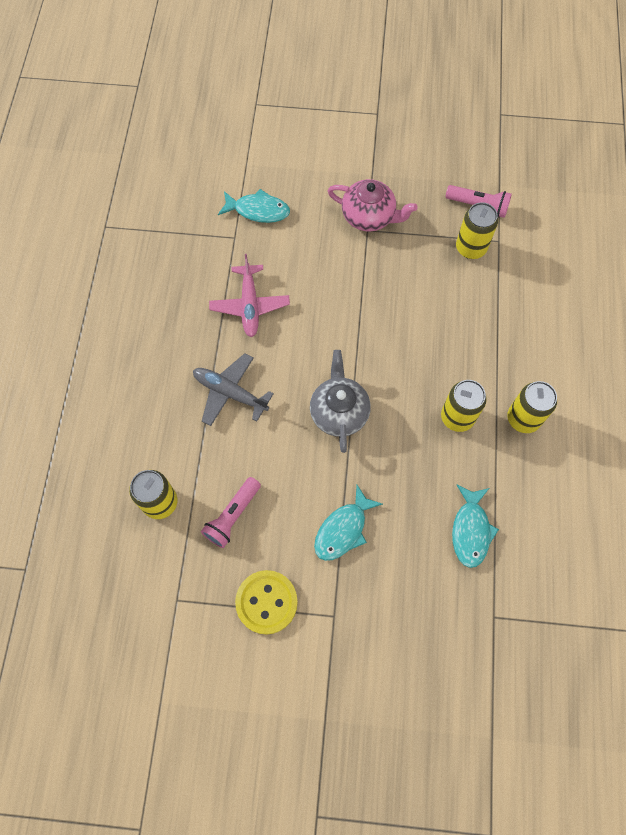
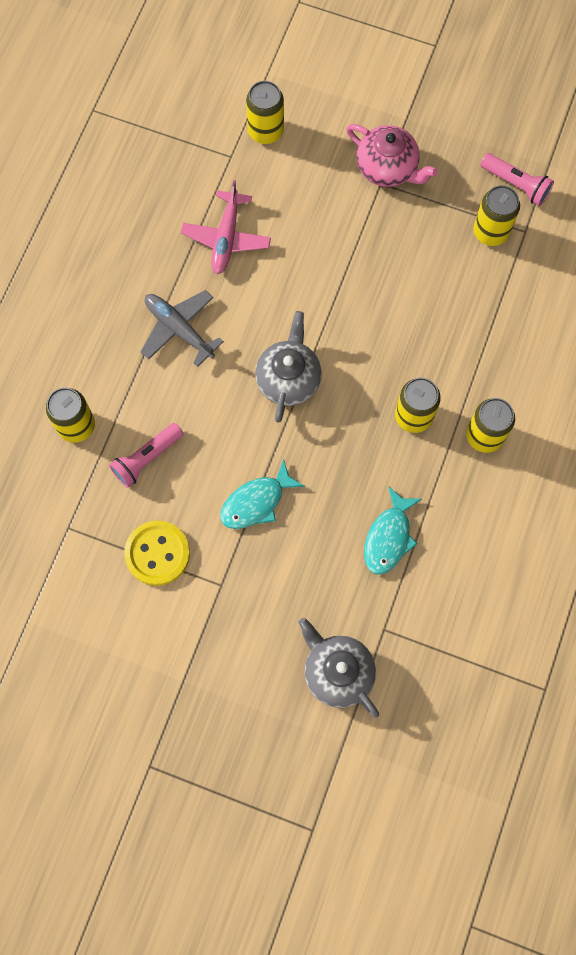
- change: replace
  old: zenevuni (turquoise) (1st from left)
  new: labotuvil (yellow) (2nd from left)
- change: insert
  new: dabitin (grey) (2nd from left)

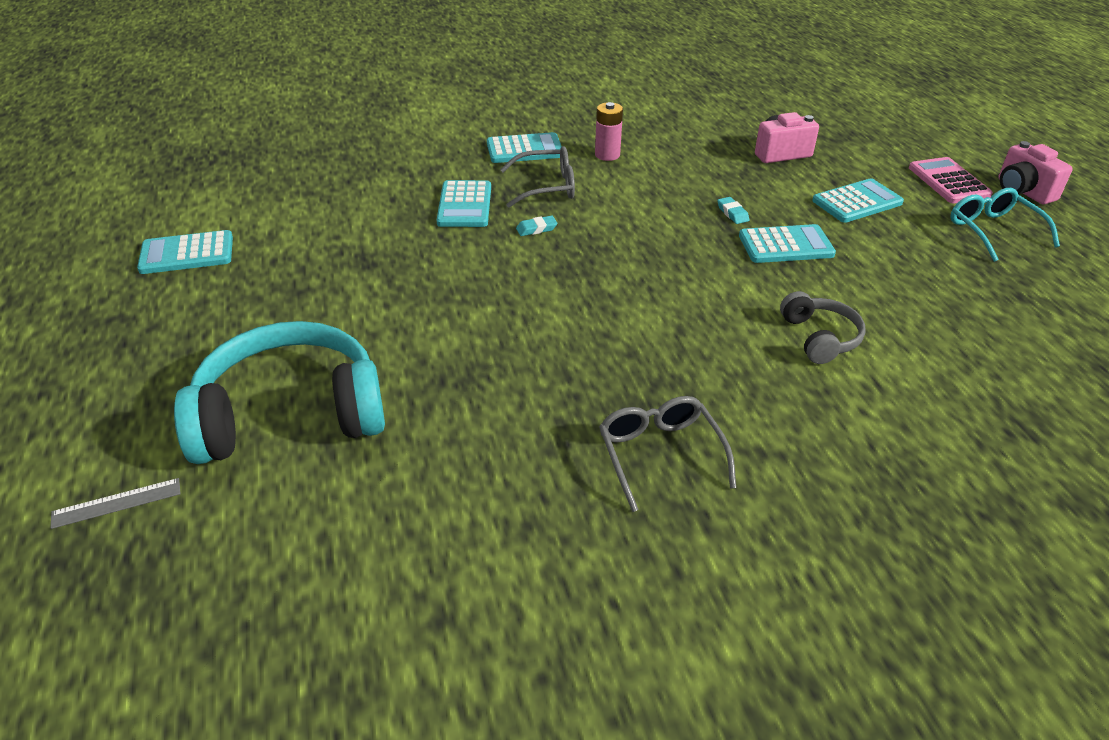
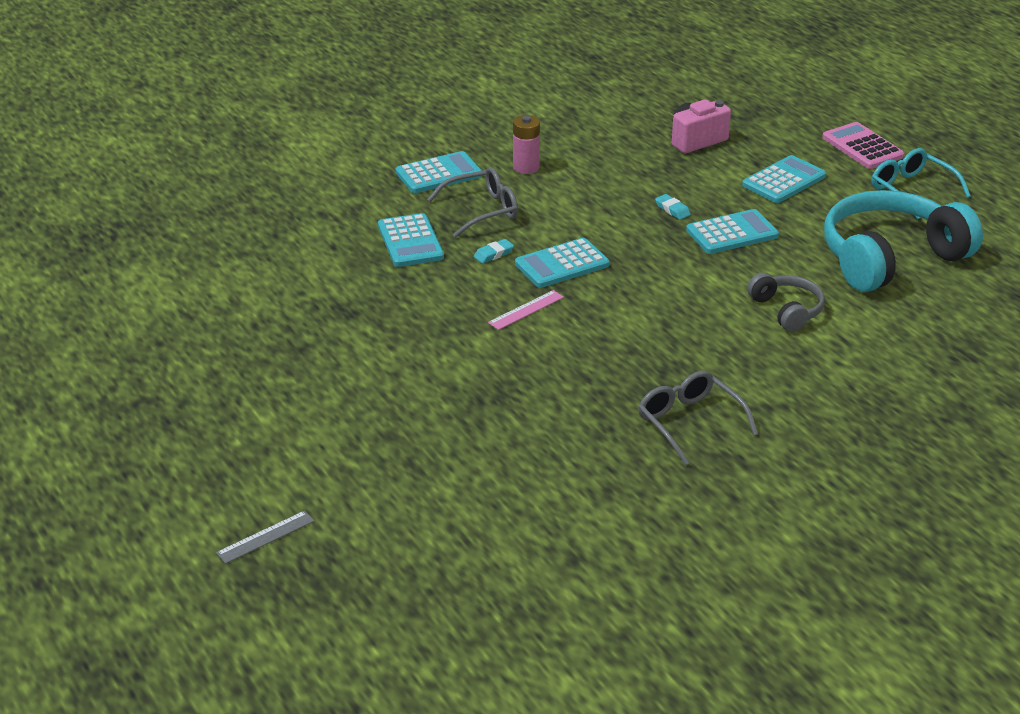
- change: insert
  new: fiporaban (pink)
- change: move
  old: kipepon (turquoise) (1st from left in the first image)
  new: kipepon (turquoise) (3rd from left)
- change: move
  old: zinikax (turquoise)
- change: delete
  old: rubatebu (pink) (2nd from left)

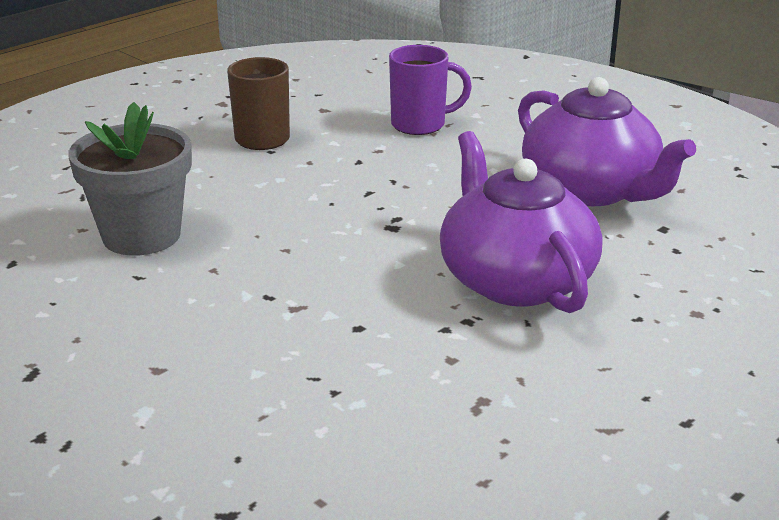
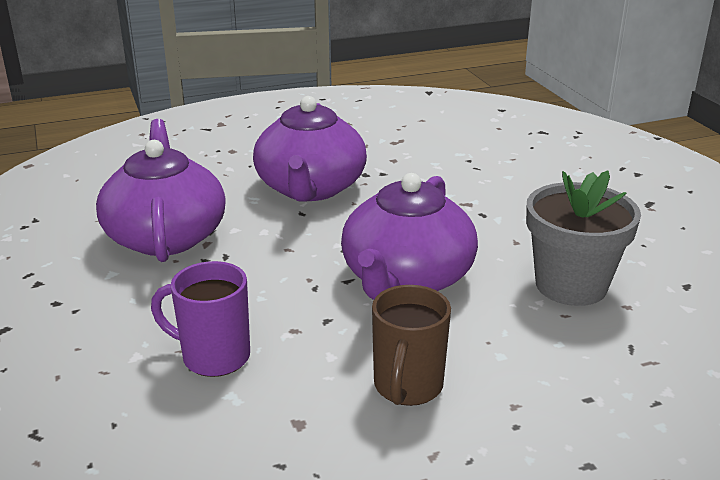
- change: insert
  new: dabitin (purple) (3rd from left)

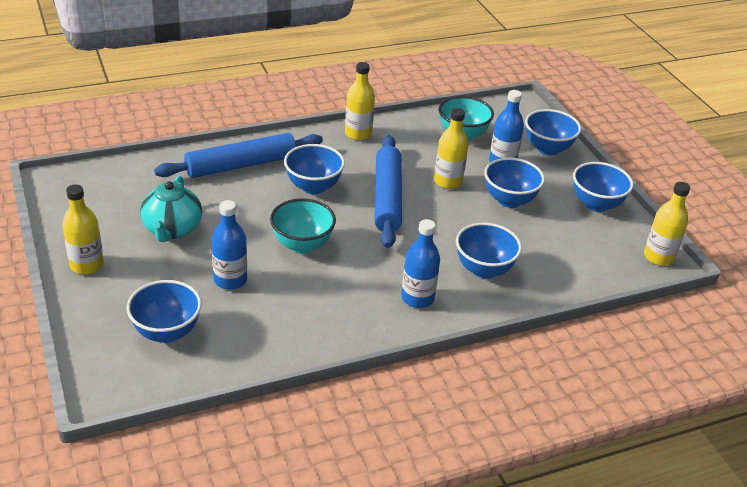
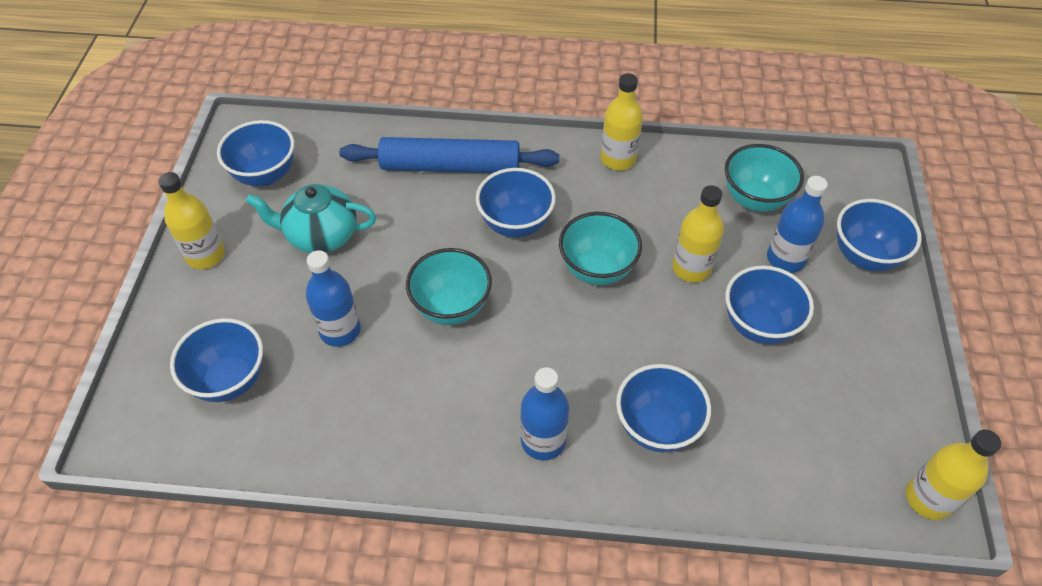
- change: move
  old: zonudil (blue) (6th from left in the first image)
  new: zonudil (blue) (2nd from left)
- change: rotate
  old: dabitin (turquoise)
  degrees: 60
- change: replace
  old: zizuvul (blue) (2nd from left)
  new: zonudil (turquoise) (2nd from left)

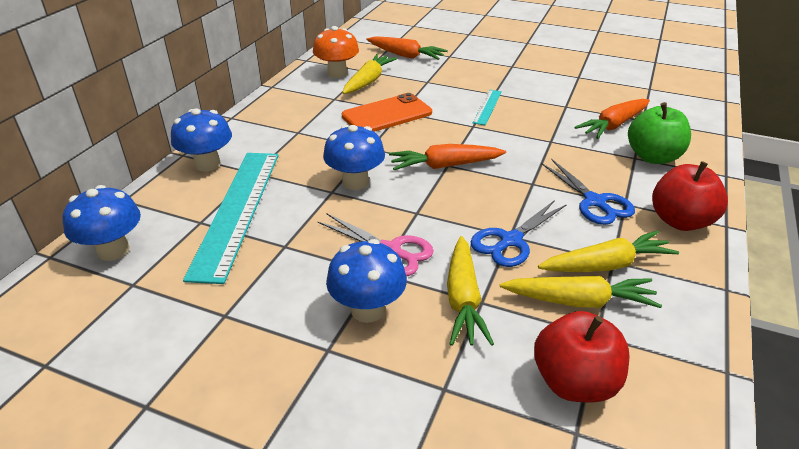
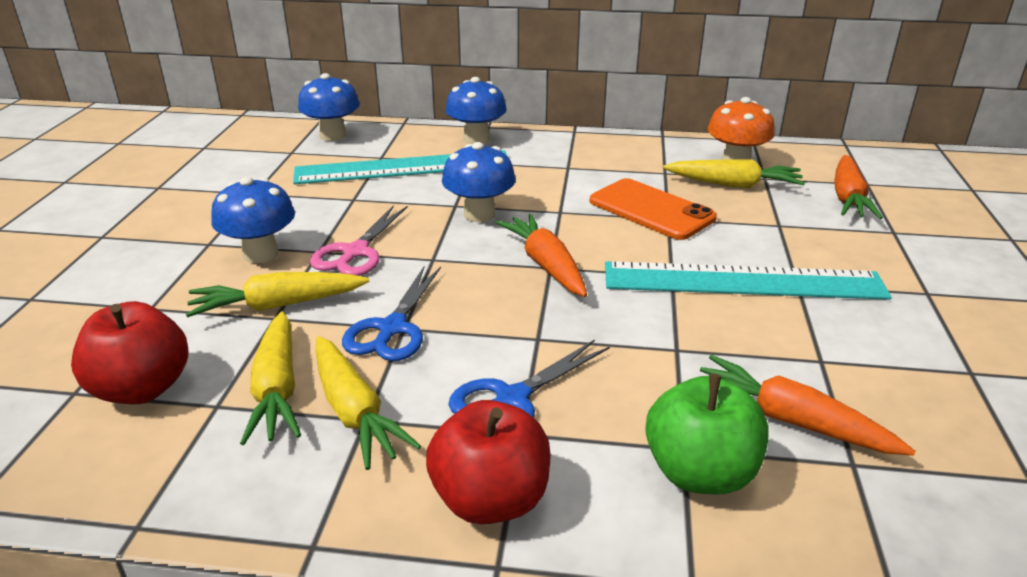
- change: rotate
  old: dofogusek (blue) (1st from left)
  degrees: -105
- change: resize
  old: fiporaban (turquoise) (2nd from left)
  factor: 2.18

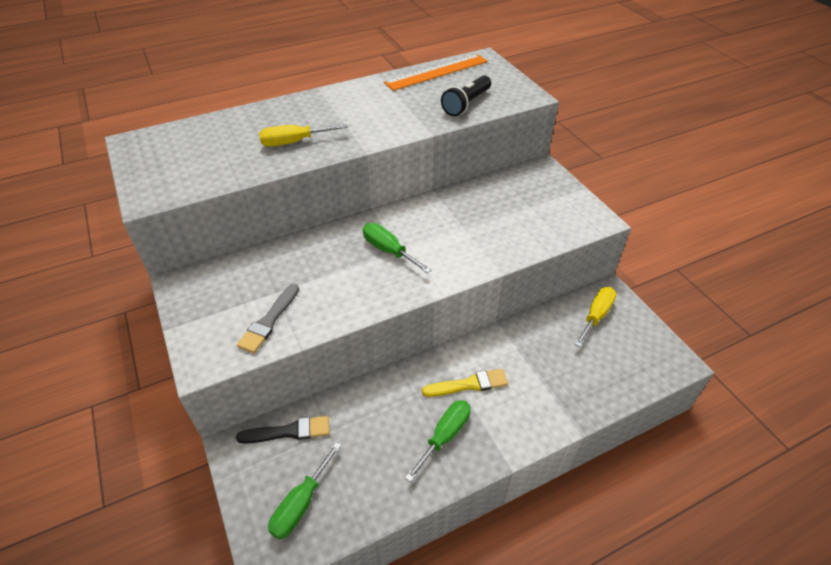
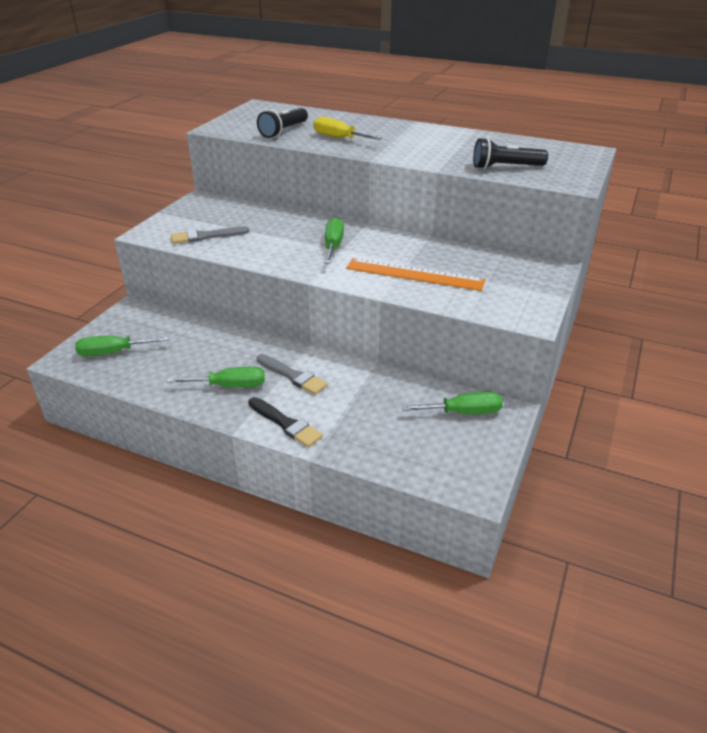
- change: move
  old: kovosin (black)
- change: insert
  new: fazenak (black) (1st from left)
- change: recolor
  old: kovosin (yellow)
  new: kovosin (grey) (2nd from left)
- change: move
  old: fiporaban (orange)
- change: recolor
  old: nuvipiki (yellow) (2nd from left)
  new: nuvipiki (green) (4th from left)

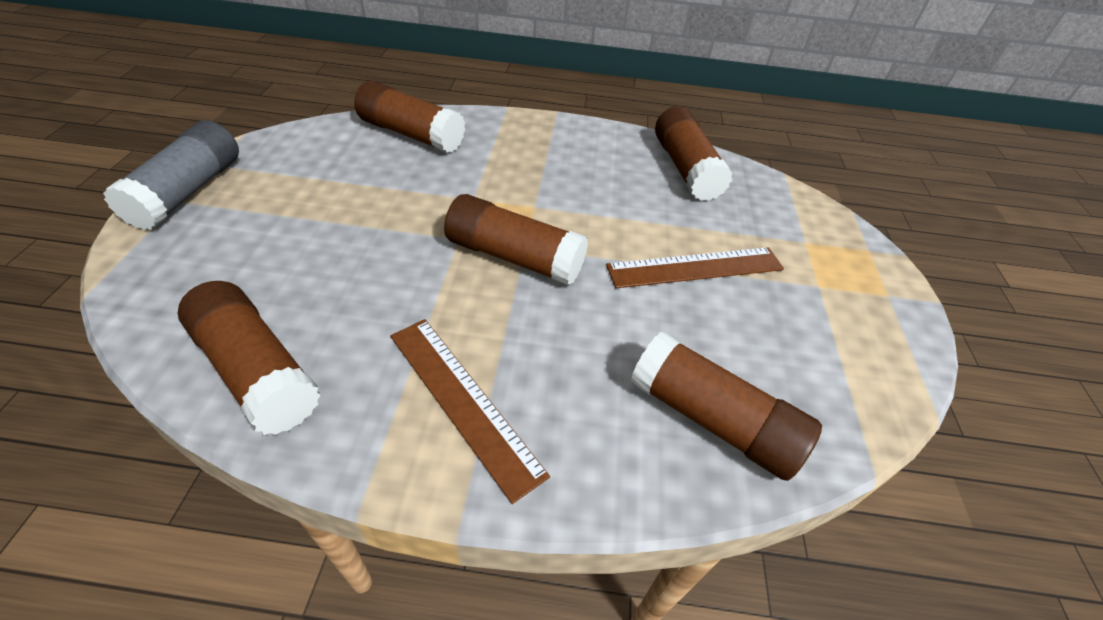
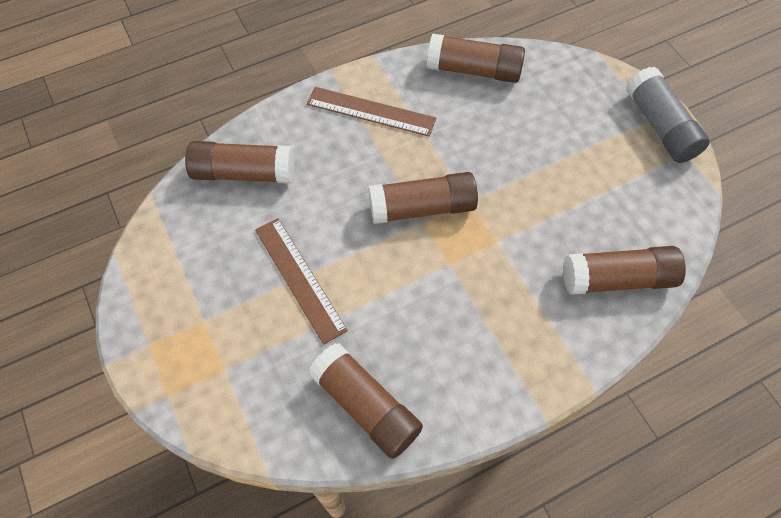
- change: rotate
  old: fiporaban (brown) (2nd from left in the first image)
  degrees: -75

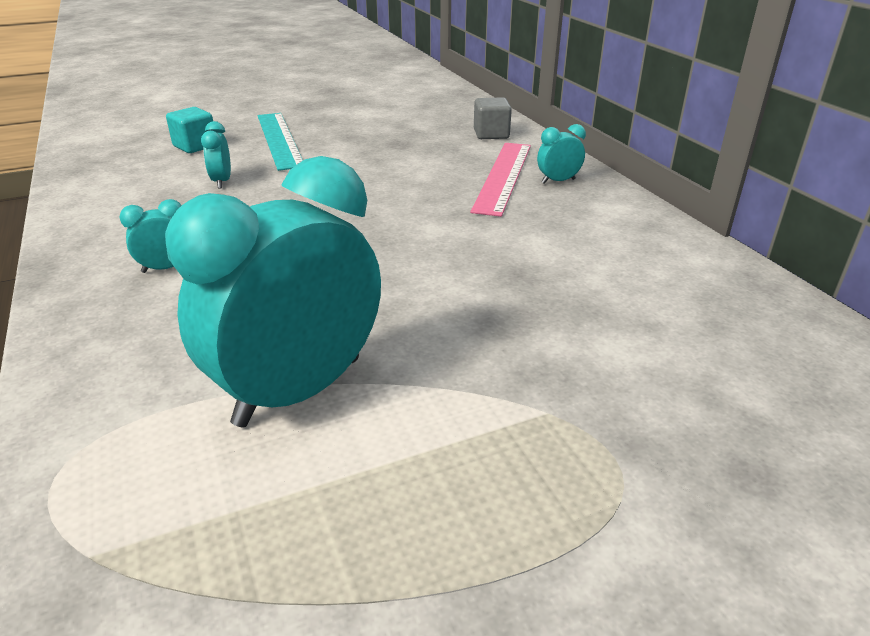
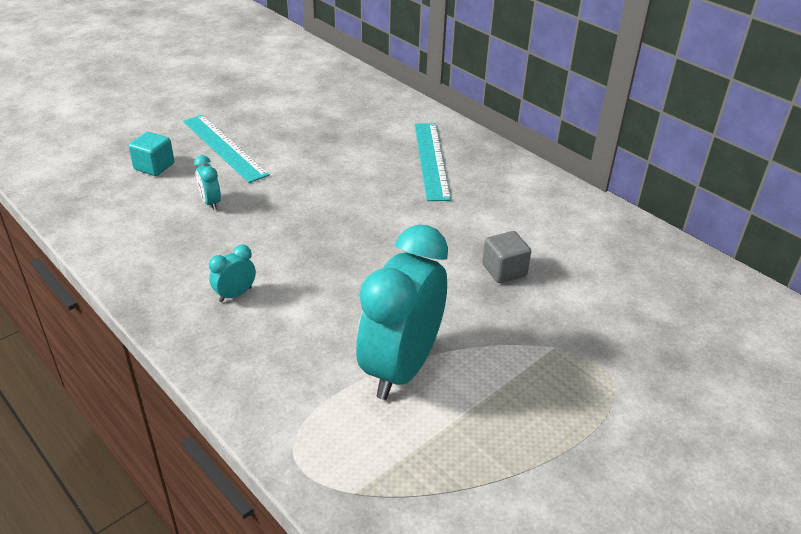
- change: recolor
  old: fiporaban (pink)
  new: fiporaban (turquoise) (2nd from left)
- change: move
  old: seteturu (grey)
- change: delete
  old: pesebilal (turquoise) (4th from left)

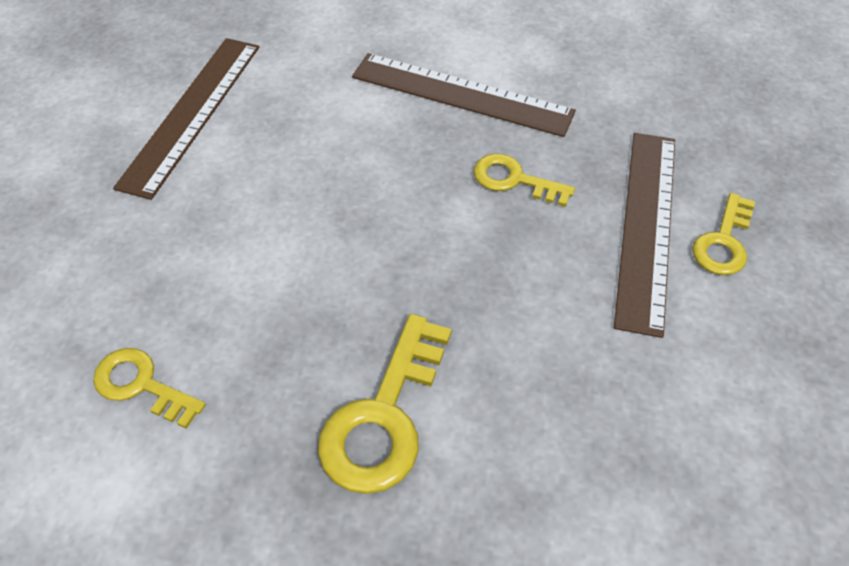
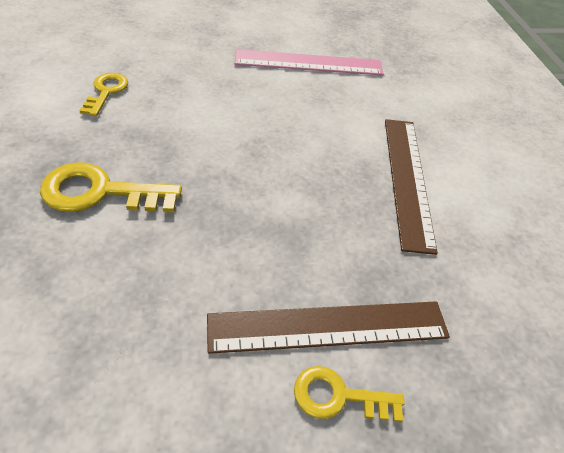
- change: recolor
  old: fiporaban (brown) (1st from left)
  new: fiporaban (pink)
- change: delete
  old: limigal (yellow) (3rd from left)

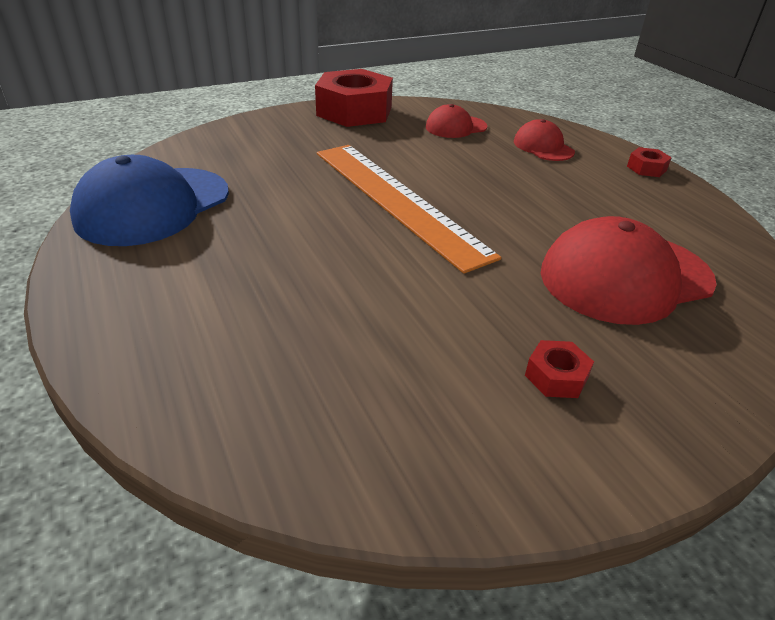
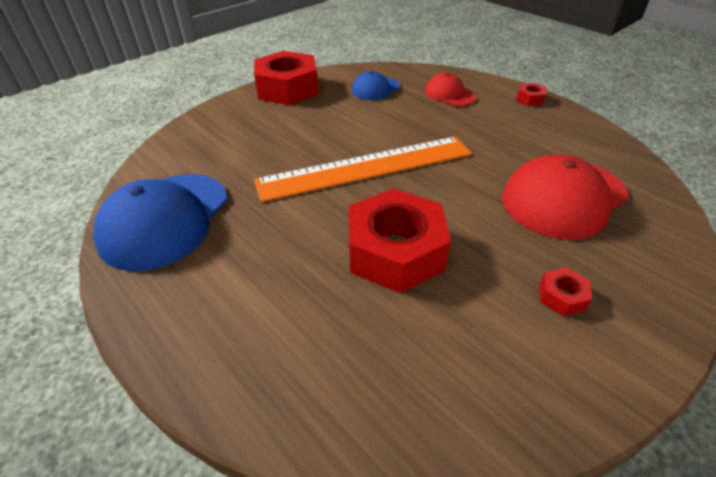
- change: rotate
  old: fiporaban (orange)
  degrees: -60
- change: insert
  new: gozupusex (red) (2nd from left)
- change: recolor
  old: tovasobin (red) (1st from left)
  new: tovasobin (blue) (2nd from left)

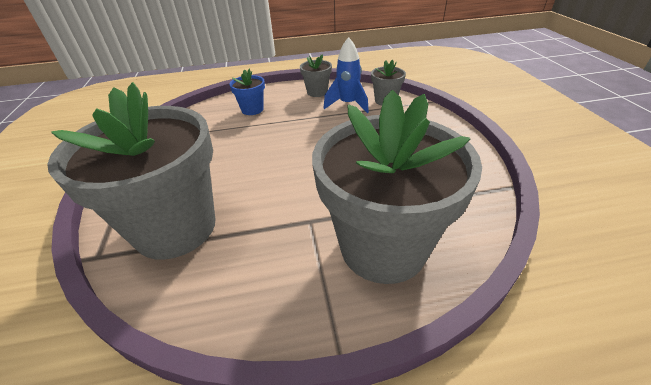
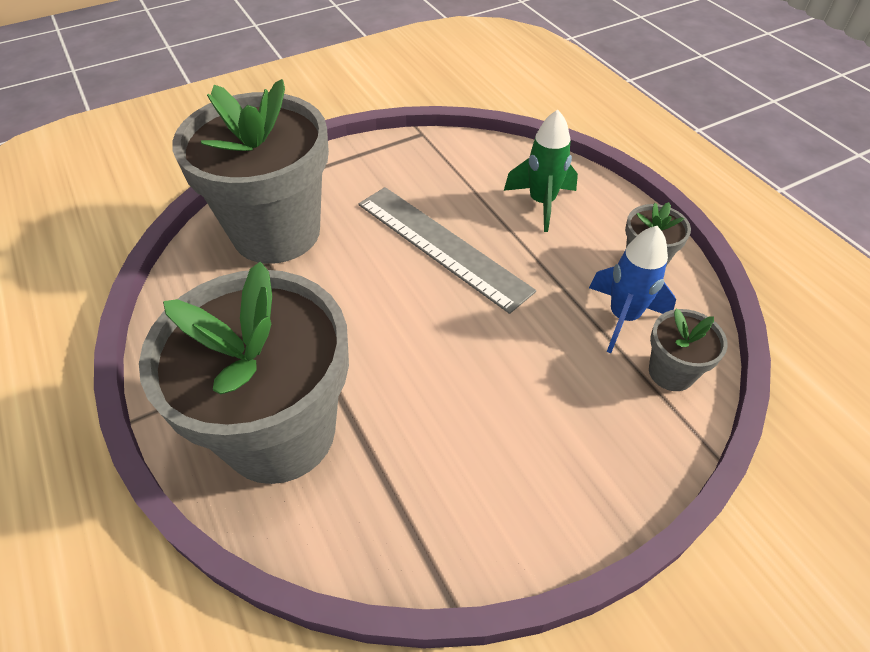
- change: insert
  new: fiporaban (grey)
- change: replace
  old: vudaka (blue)
  new: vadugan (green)

